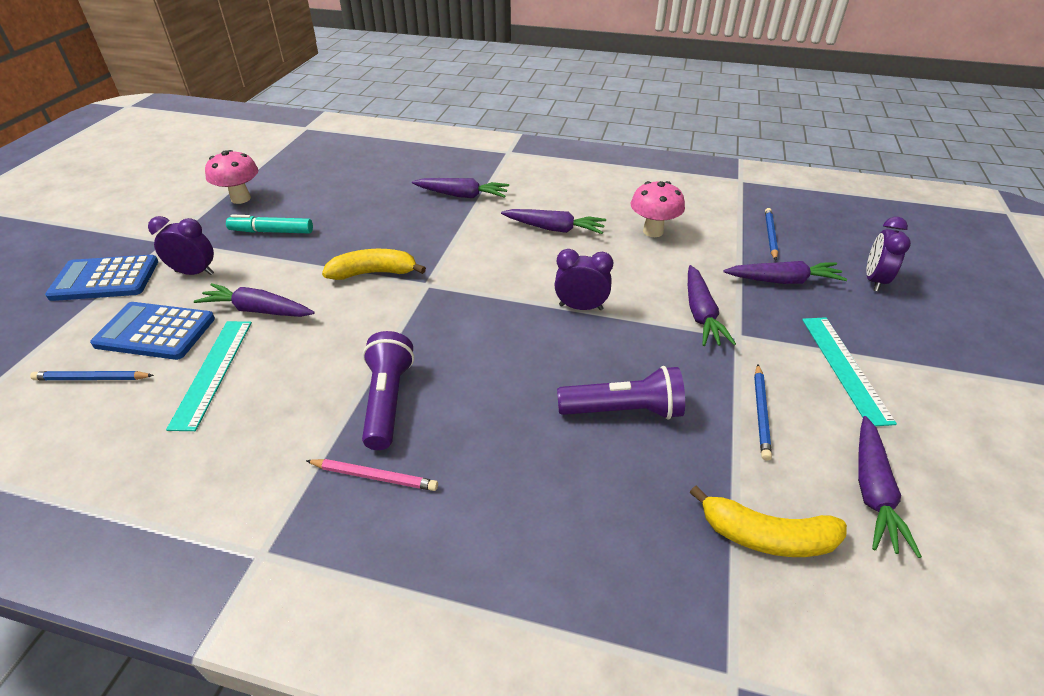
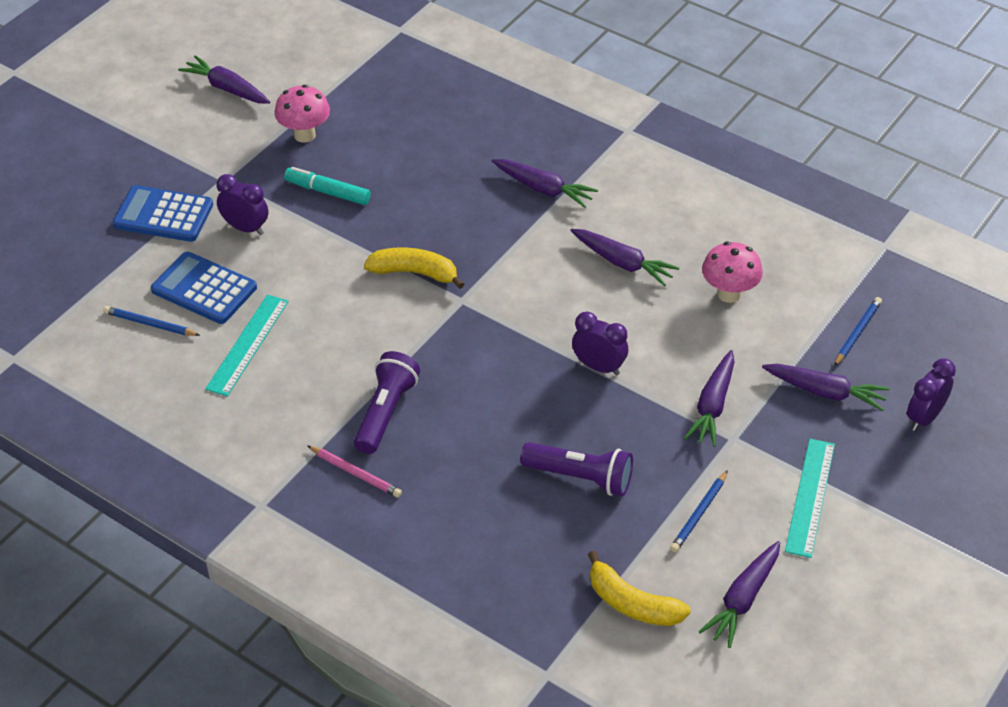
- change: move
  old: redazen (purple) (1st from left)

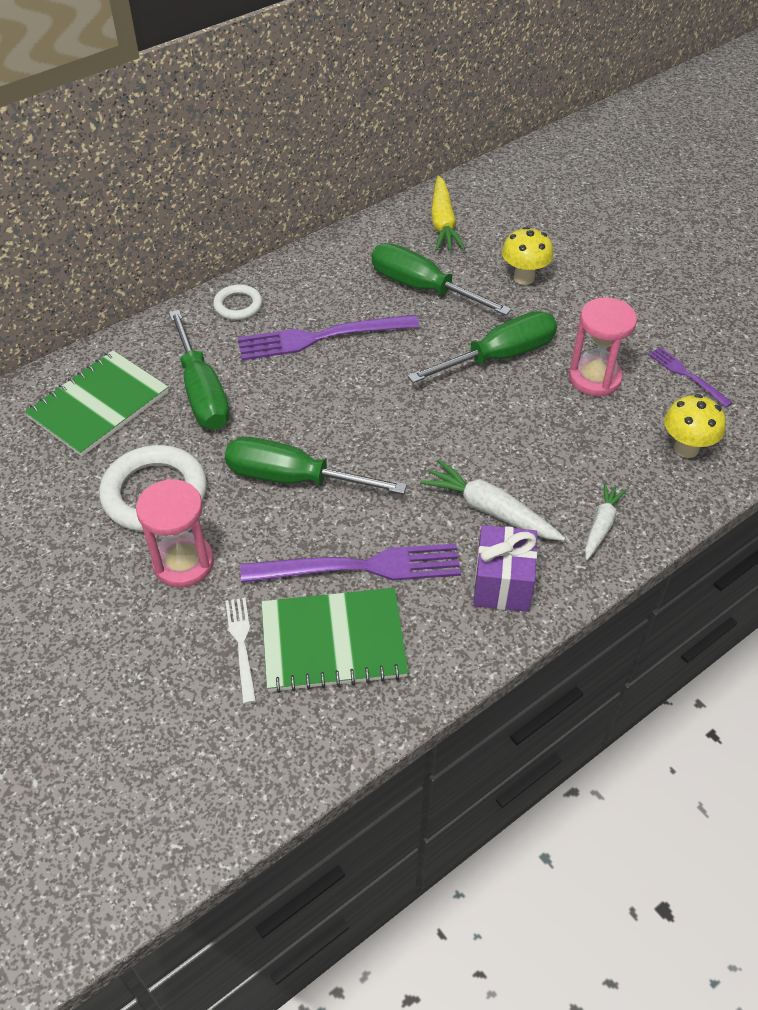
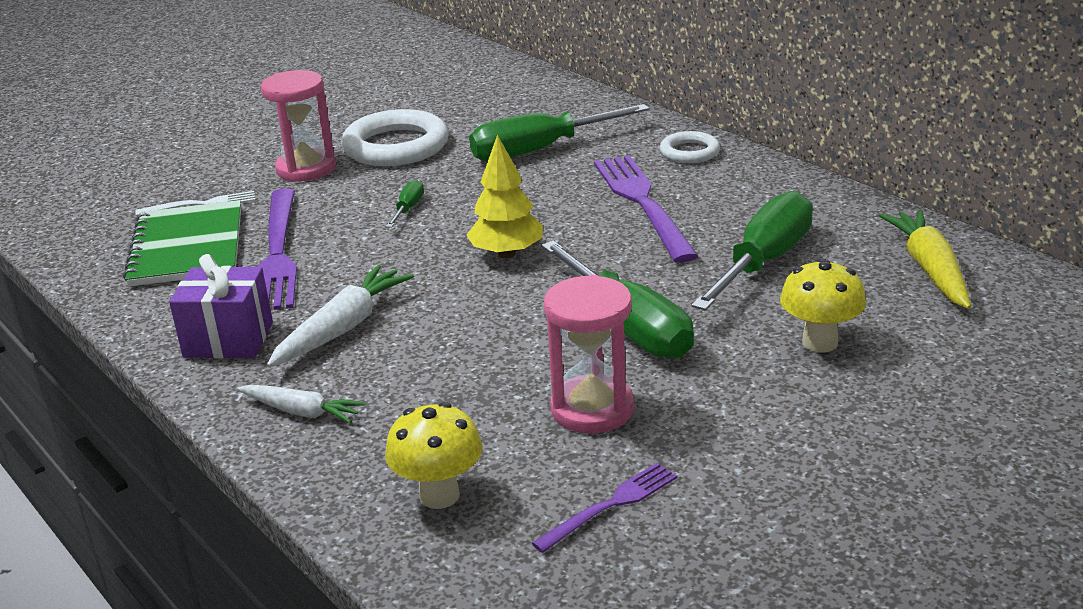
- change: resize
  old: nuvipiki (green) (2nd from left in the first image)
  factor: 0.44
- change: insert
  new: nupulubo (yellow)
- change: rotate
  old: redazen (yellow)
  degrees: 90
- change: delete
  old: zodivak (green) (1st from left)

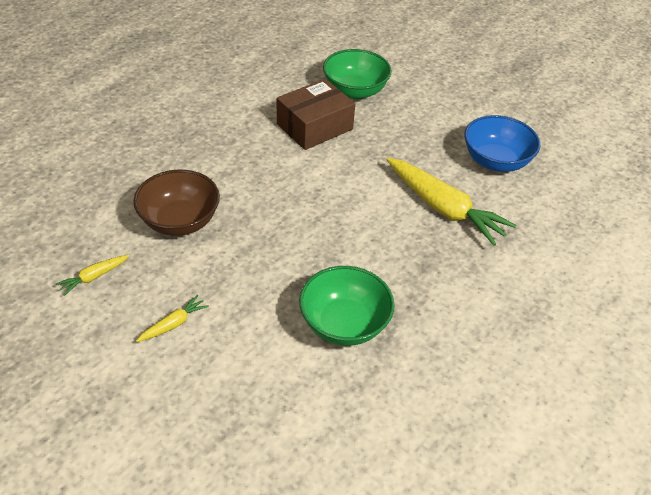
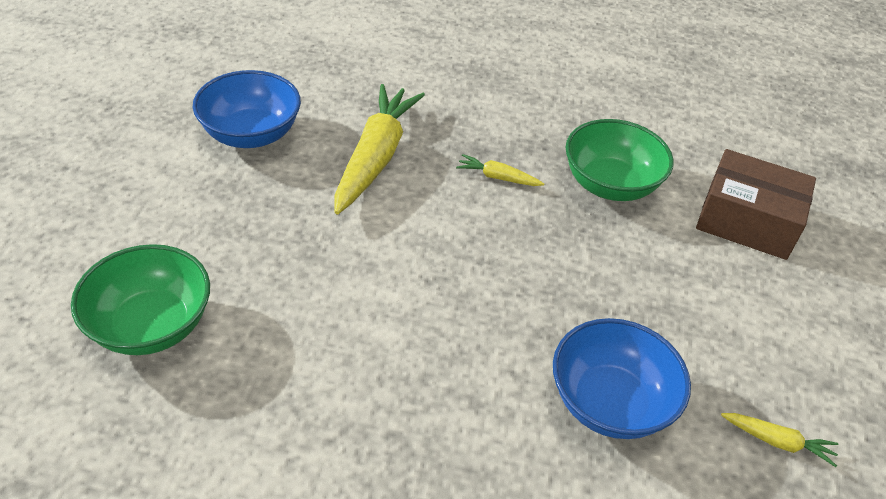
- change: move
  old: redazen (yellow) (2nd from left)
- change: recolor
  old: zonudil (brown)
  new: zonudil (blue) (2nd from left)
- change: move
  old: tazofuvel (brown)

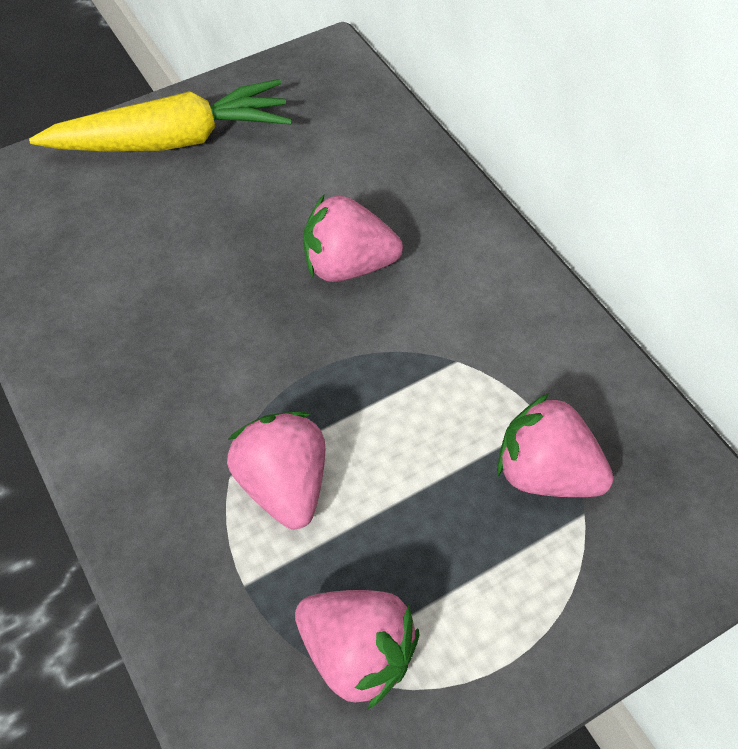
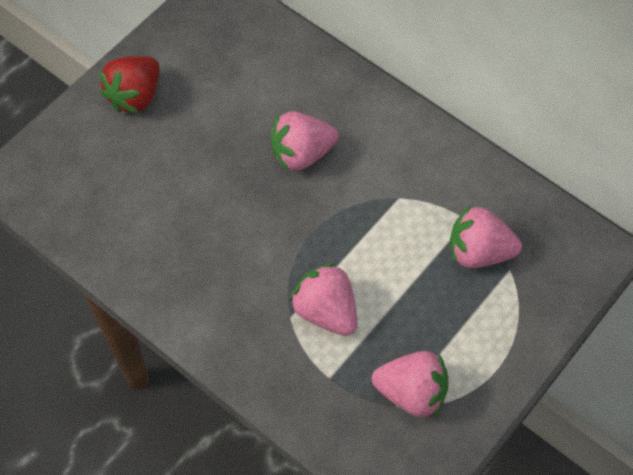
- change: replace
  old: redazen (yellow)
  new: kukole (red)

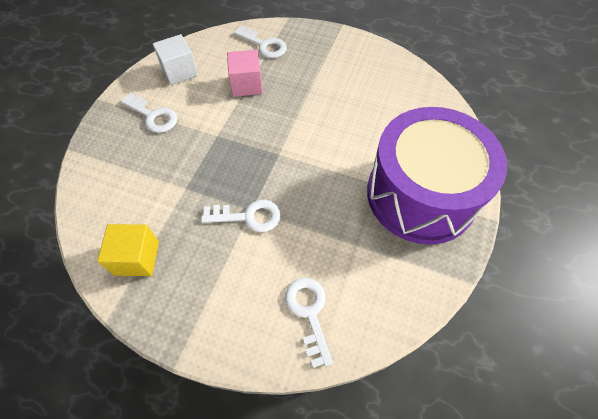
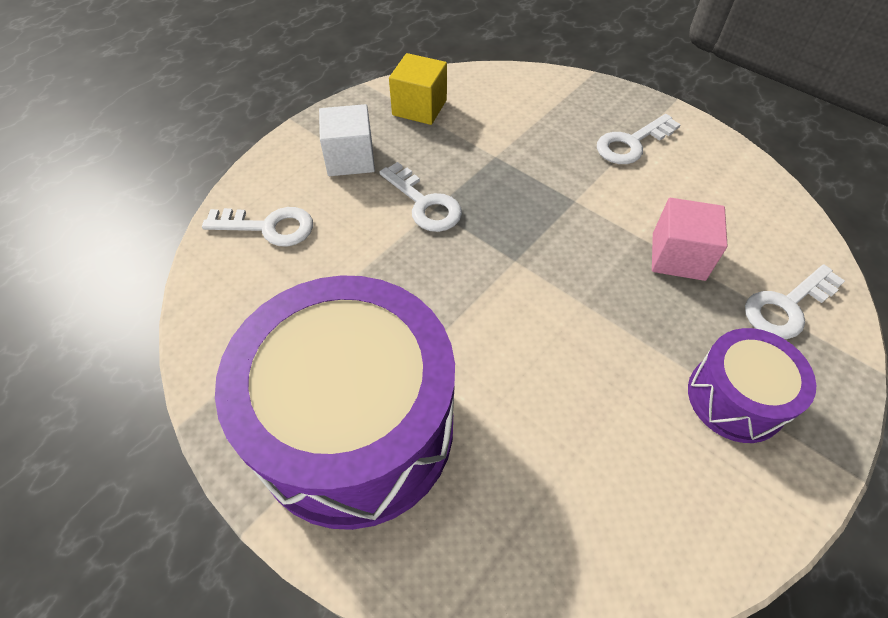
- change: move
  old: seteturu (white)
- change: rotate
  old: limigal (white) (2nd from left)
  degrees: -60
- change: insert
  new: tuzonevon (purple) (2nd from left)

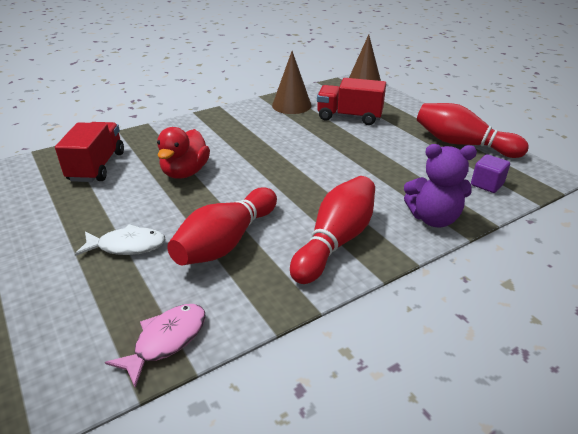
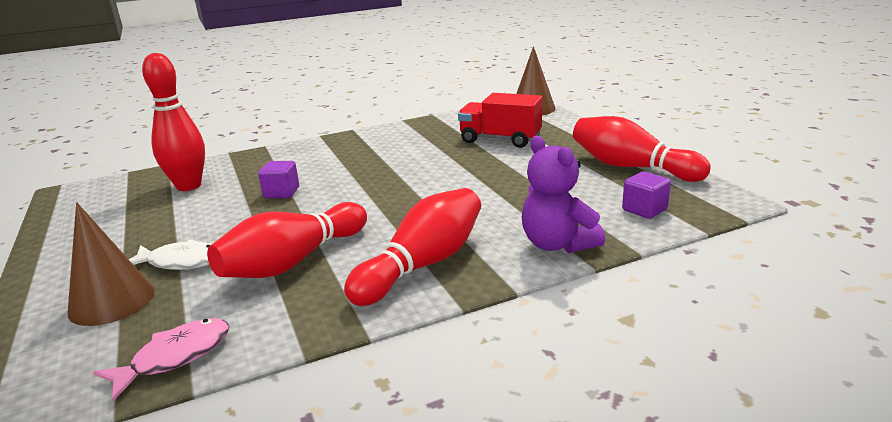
- change: move
  old: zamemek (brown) (1st from left)
- change: replace
  old: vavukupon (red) (1st from left)
  new: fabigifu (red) (1st from left)
- change: replace
  old: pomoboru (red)
  new: seteturu (purple) (1st from left)
- change: rotate
  old: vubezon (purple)
  degrees: 45

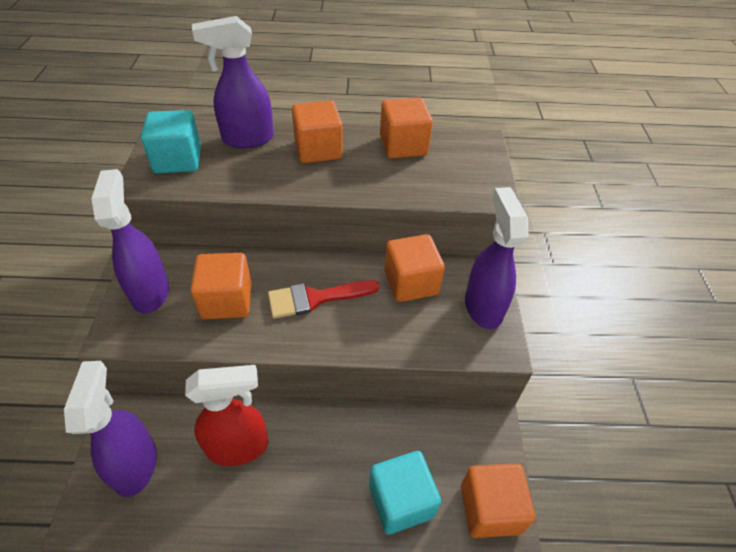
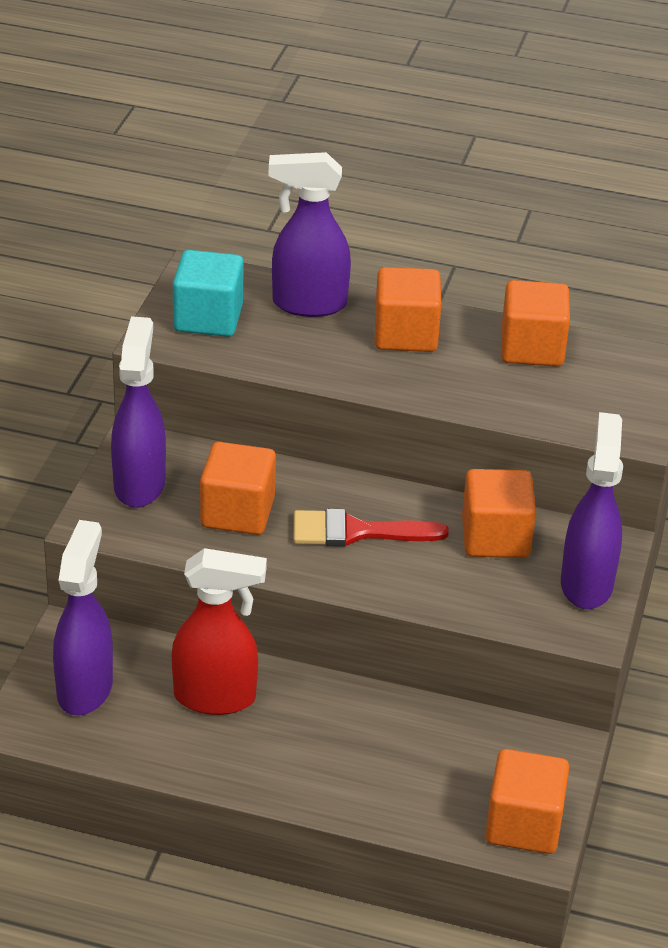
- change: delete
  old: seteturu (turquoise) (2nd from left)

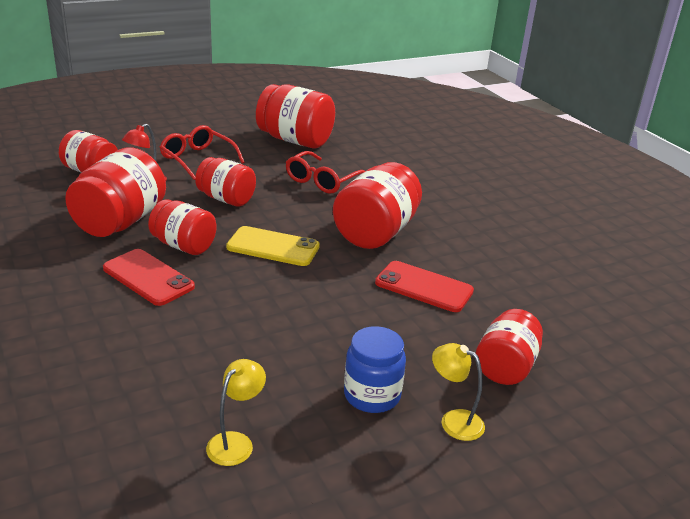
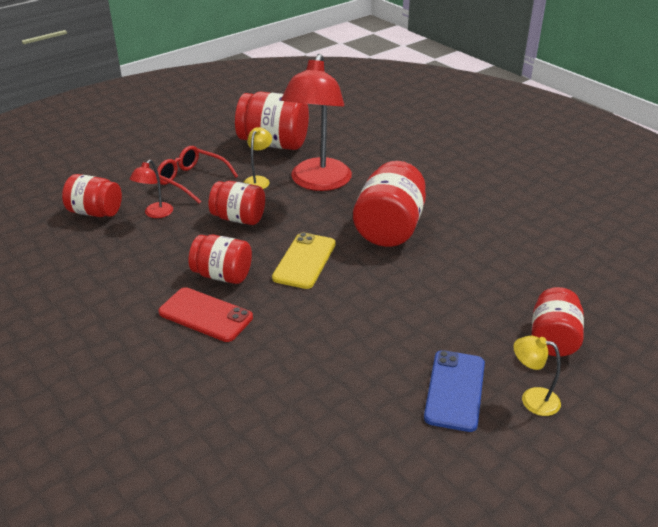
- change: move
  old: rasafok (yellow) (1st from left)
- change: rotate
  old: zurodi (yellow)
  degrees: -75
- change: replace
  old: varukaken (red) (2nd from left)
  new: rasafok (red) (2nd from left)
- change: replace
  old: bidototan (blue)
  new: zurodi (blue)
- change: delete
  old: bidototan (red) (2nd from left)
- change: delete
  old: zurodi (red) (2nd from left)

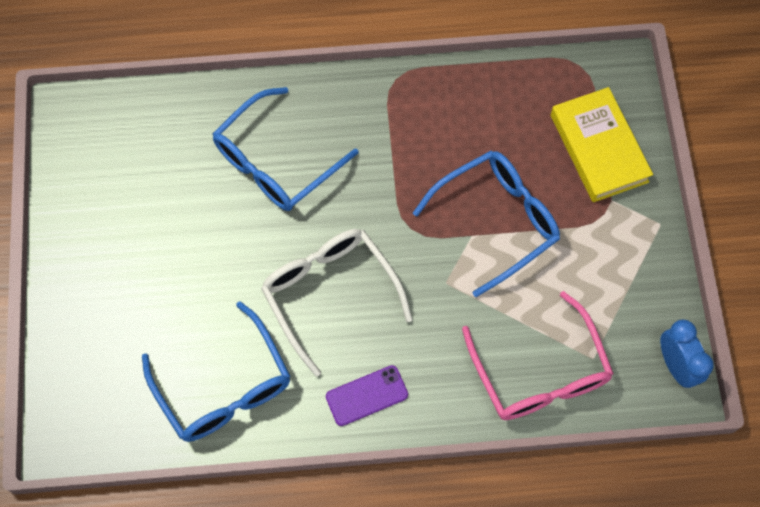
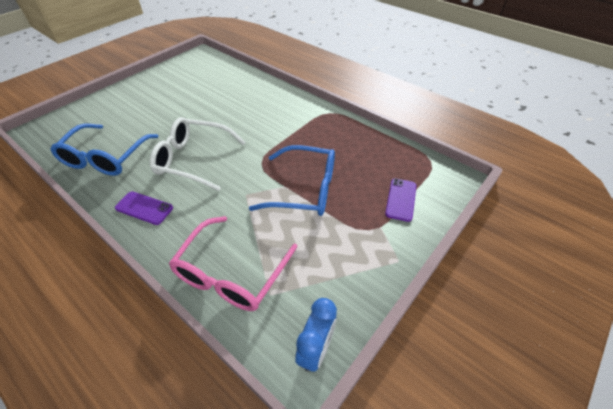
- change: rotate
  old: varukaken (white)
  degrees: -90
- change: replace
  old: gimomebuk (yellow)
  new: zurodi (purple) (2nd from left)
- change: delete
  old: varukaken (blue) (2nd from left)

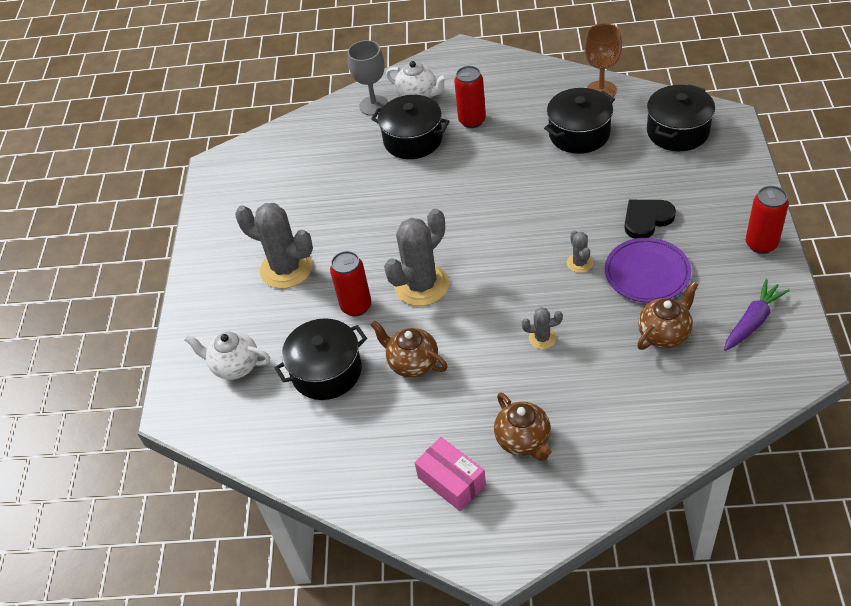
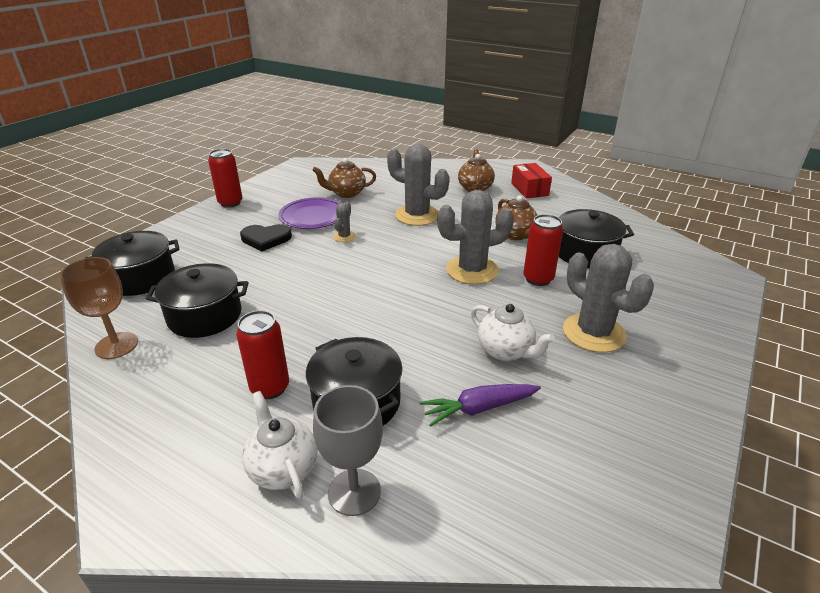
- change: resize
  old: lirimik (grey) (3rd from left in the first image)
  factor: 2.12
- change: move
  old: redazen (purple)
- change: move
  old: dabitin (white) (1st from left in the first image)
  new: dabitin (white) (2nd from left)
- change: recolor
  old: tazofuvel (pink)
  new: tazofuvel (red)

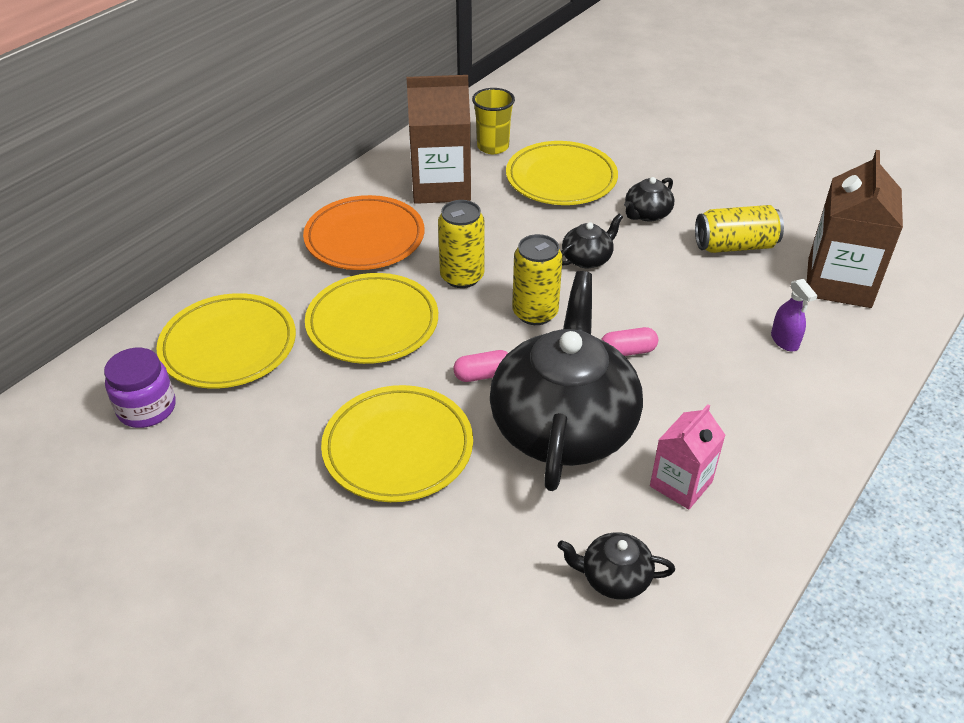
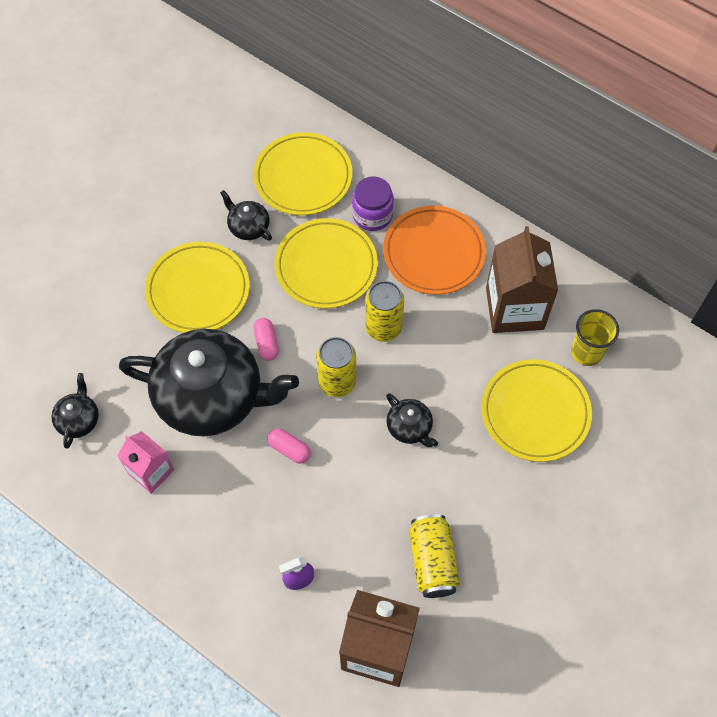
- change: move
  old: dabitin (black) (4th from left in the first image)
  new: dabitin (black) (3rd from left)
- change: rotate
  old: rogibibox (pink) (2nd from left)
  degrees: -45
- change: move
  old: bidototan (purple)

